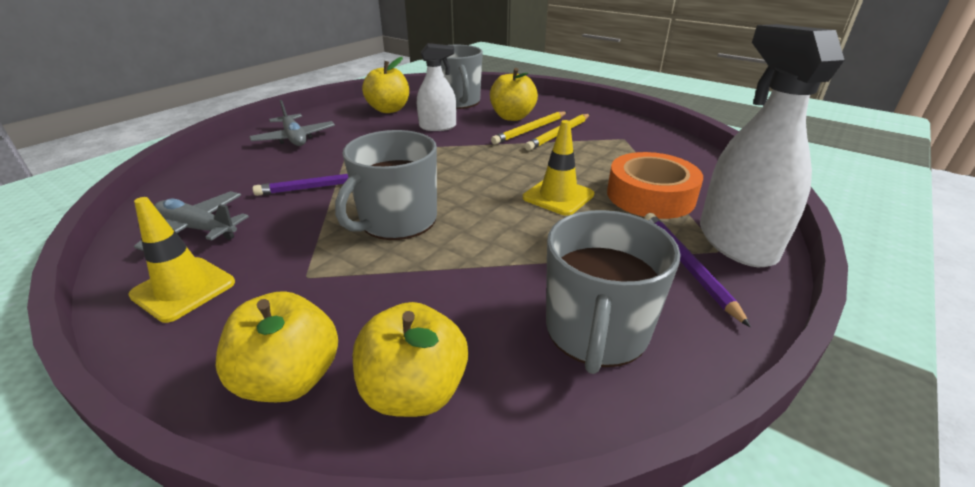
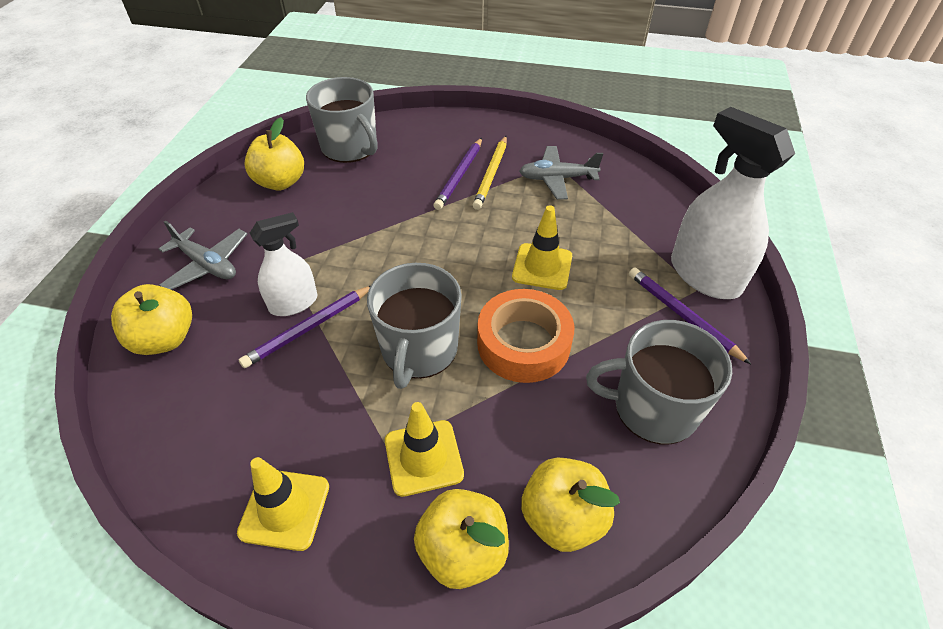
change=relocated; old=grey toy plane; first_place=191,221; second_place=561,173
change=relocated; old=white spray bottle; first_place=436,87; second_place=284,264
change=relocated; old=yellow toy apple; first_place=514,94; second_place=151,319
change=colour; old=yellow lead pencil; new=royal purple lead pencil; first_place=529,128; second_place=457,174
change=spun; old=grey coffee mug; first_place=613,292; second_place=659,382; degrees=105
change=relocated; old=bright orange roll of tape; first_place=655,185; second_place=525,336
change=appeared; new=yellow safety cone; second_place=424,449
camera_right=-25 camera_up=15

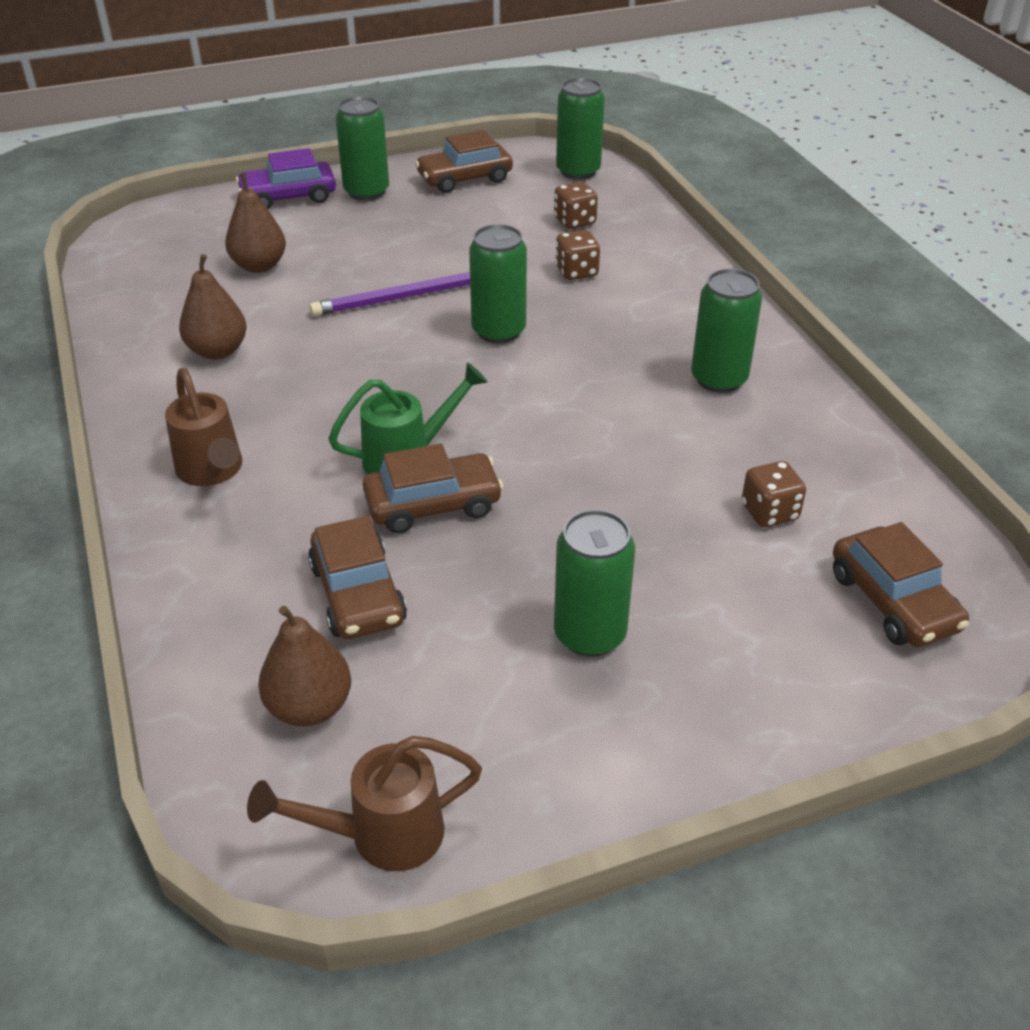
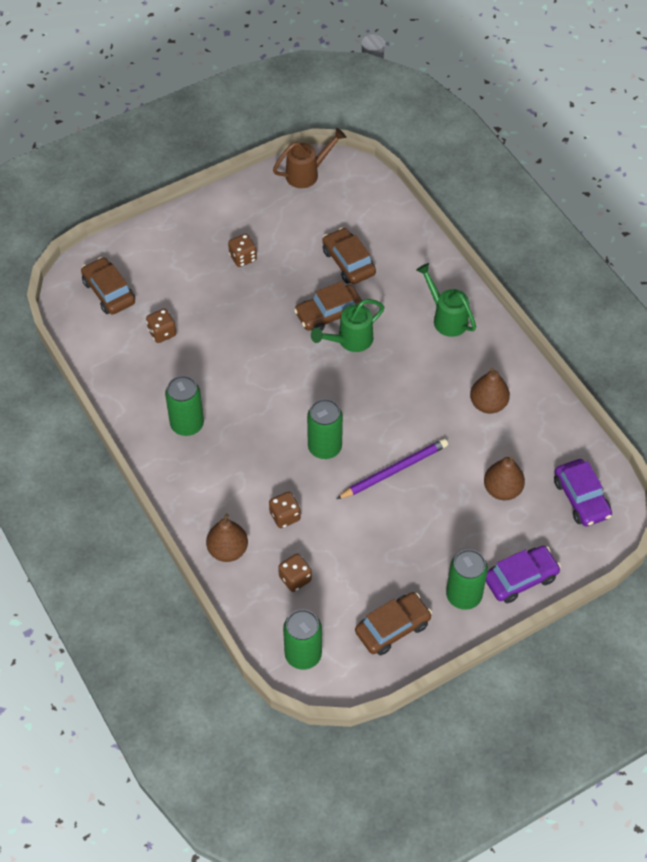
change=colour; old=brown watering can; new=green watering can; first_place=203,427; second_place=446,300
change=relocated; old=brown toy pear; first_place=304,666; second_place=227,538
change=exchanged; old=green can; new=brown die; first_place=594,583; second_place=242,250
change=appeared; new=royal purple car; second_place=583,492
camera_right=170 camera_up=15

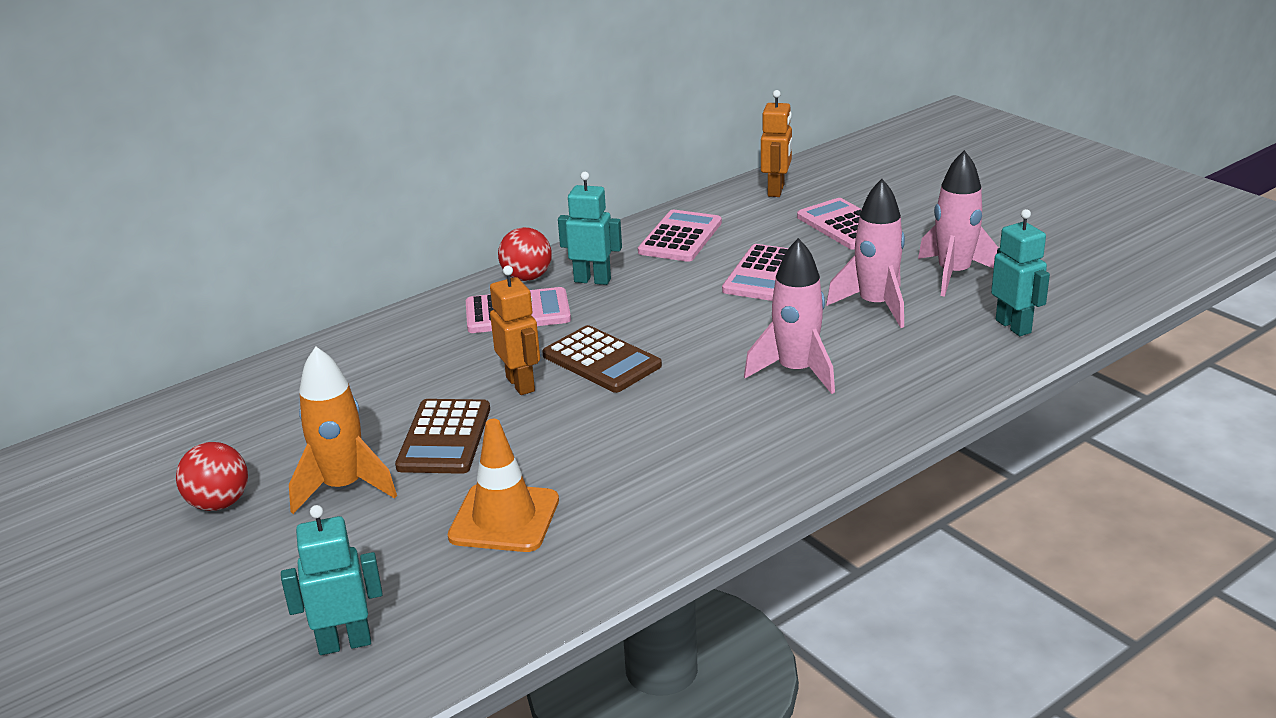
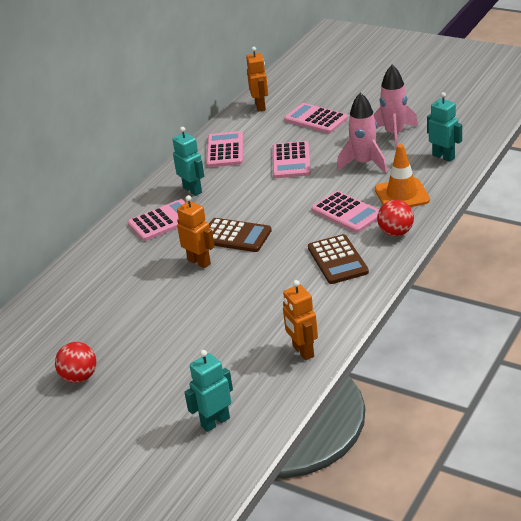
change=missing; old=bright orange rocket; first_place=343,430
change=relocated; old=brown pocket calculator; first_place=442,436; second_place=338,259
change=relocated; old=bright orange safety cone; first_place=503,485; second_place=402,175
change=relocated; old=red play ball; first_place=525,254; second_place=395,218
change=spun; old=aqua robot figure; first_place=590,228; second_place=188,161; degrees=60
change=exchanged; old=pink rocket; new=pink pocket calculator; first_place=789,316; second_place=345,212
change=appeared; new=bright orange robot figure; second_place=300,320
camera_right=-20 camera_up=5

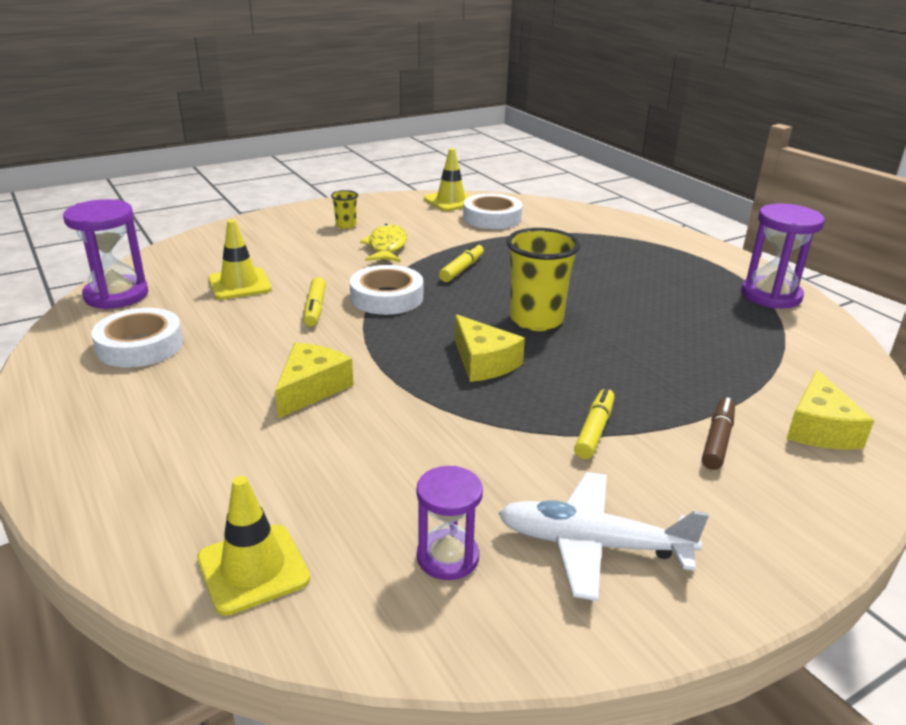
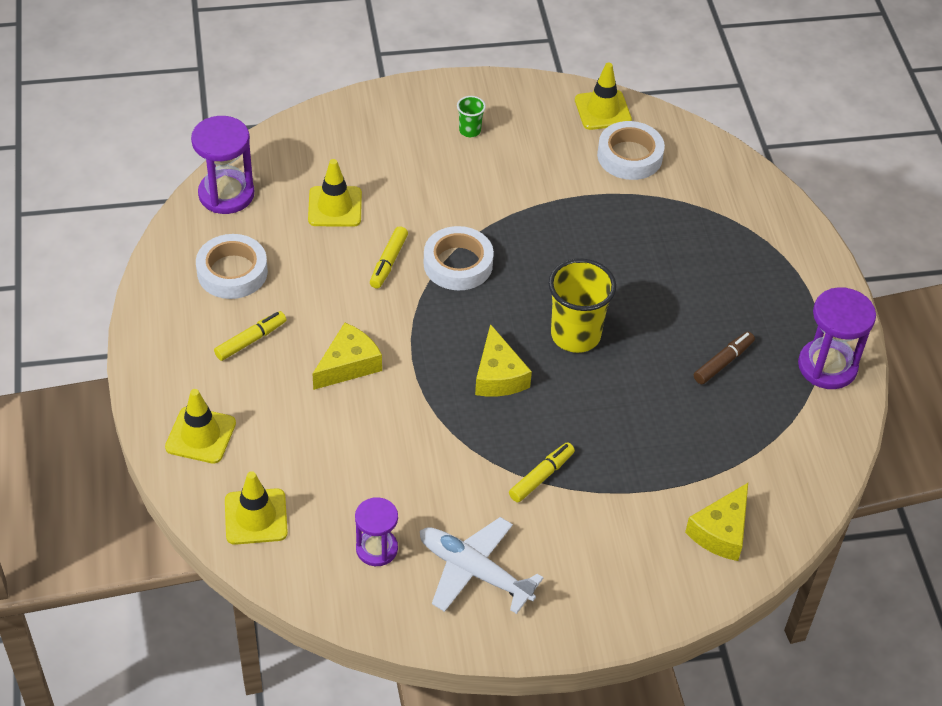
change=colour; old=yellow cup; new=green cup; first_place=344,209; second_place=471,116
change=missing; old=yellow fish; first_place=383,243
change=relocated; old=yellow felt pen; first_place=461,262; second_place=250,336
change=relocated; old=brown felt pen; first_place=718,433; second_place=724,358
change=appeared; new=yellow safety cone; second_place=200,426
camera_right=20 camera_up=20

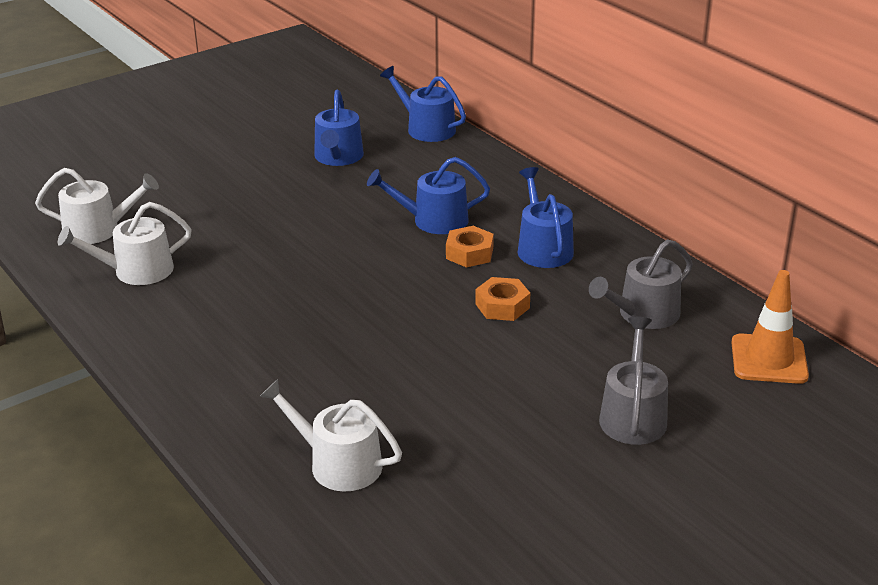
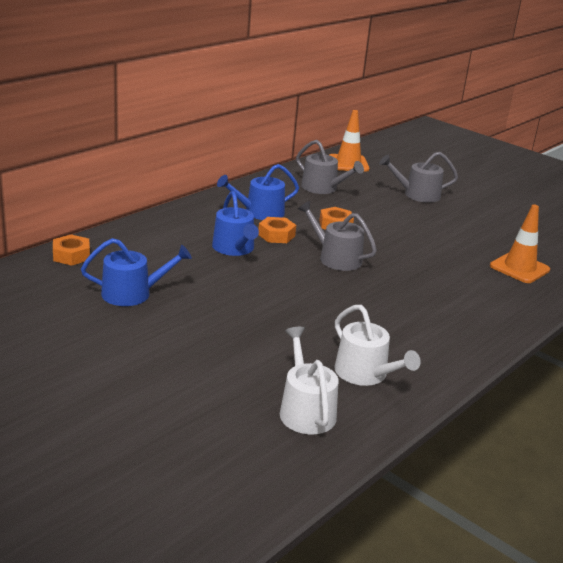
change=exchanged; old=white watering can; new=bright orange safety cone; first_place=330,435; second_place=520,244
change=exchanged; old=cobalt watering can; new=bright orange hexagon nut; first_place=423,104; second_place=71,250
change=appeared; new=grey watering can; second_place=337,236
camera_right=-105 camera_up=-5

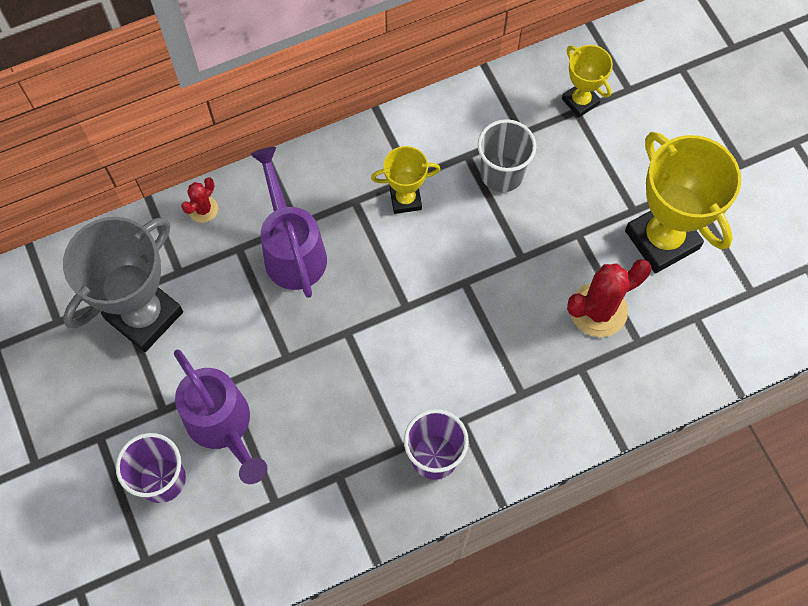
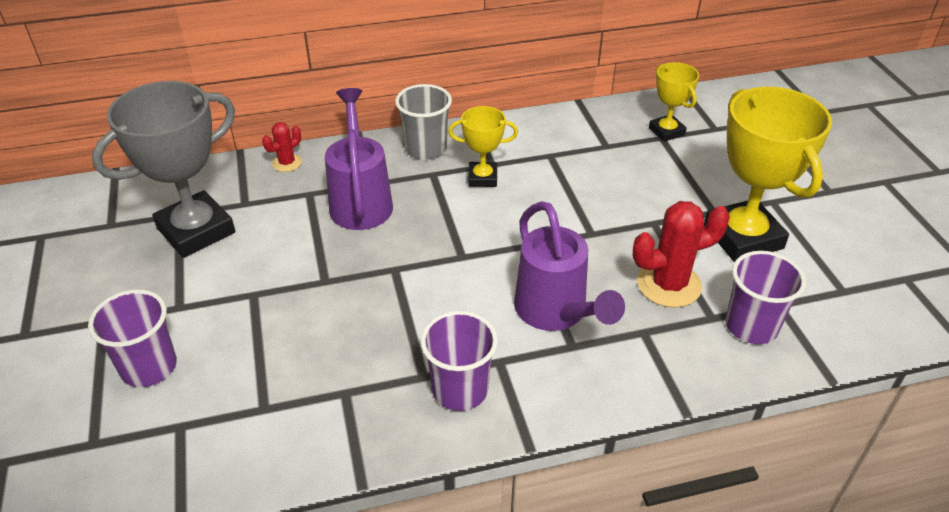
change=relocated; old=royal purple watering can; first_place=220,417; second_place=569,266
change=relocated; old=grey cup; first_place=507,155; second_place=423,122
change=appeared; new=royal purple cup; second_place=765,297
camera_right=10 camera_up=-25

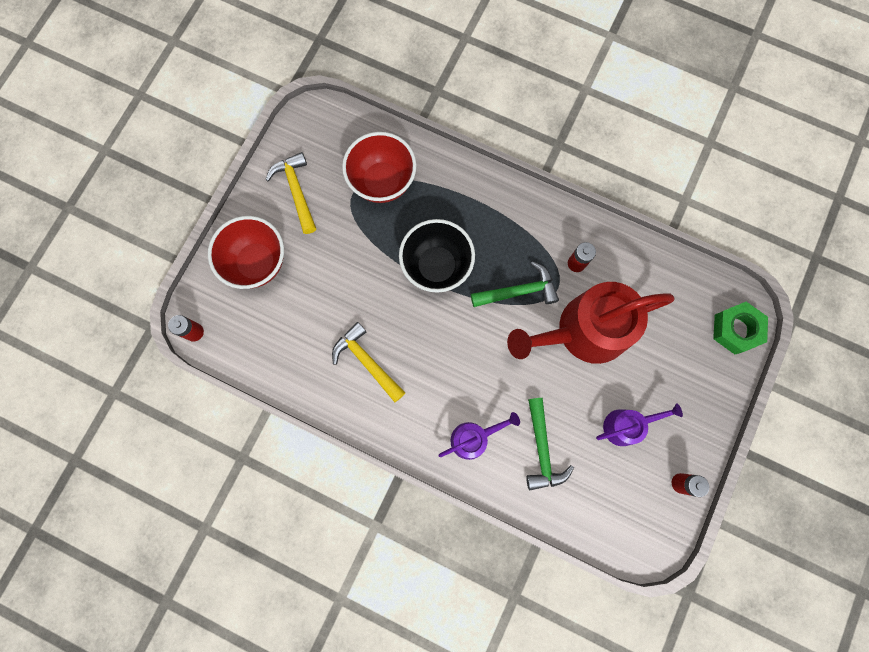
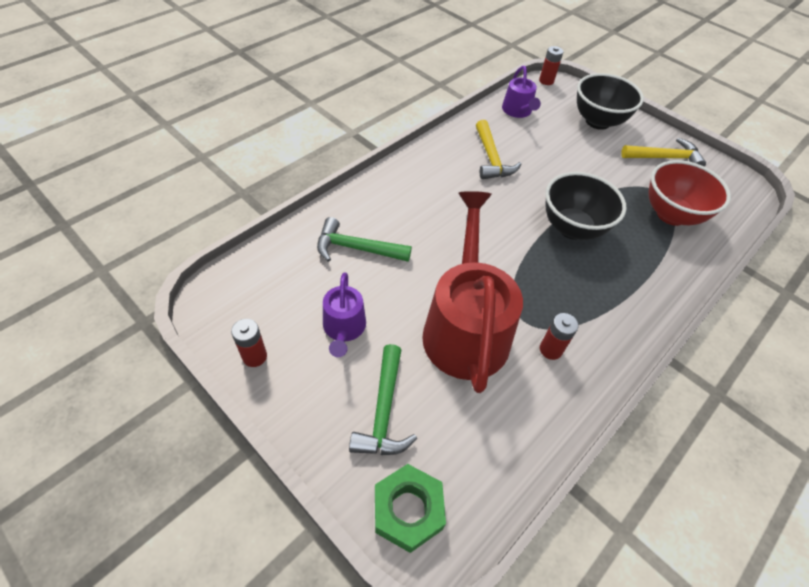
change=colour; old=red deep dish; new=jet-black deep dish; first_place=246,252; second_place=610,101
change=spun; old=yellow carpenter's hammer; first_place=368,362; second_place=499,149; degrees=105
change=relocated; old=royal purple watering can; first_place=479,436; second_place=521,92
change=relocated; old=green carpenter's hammer; first_place=515,284; second_place=383,399
camera_right=105 camera_up=-25

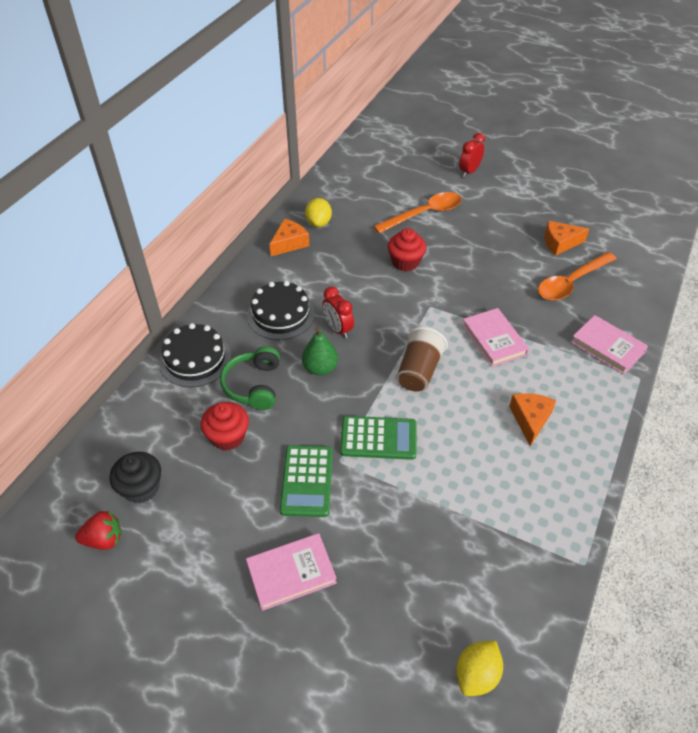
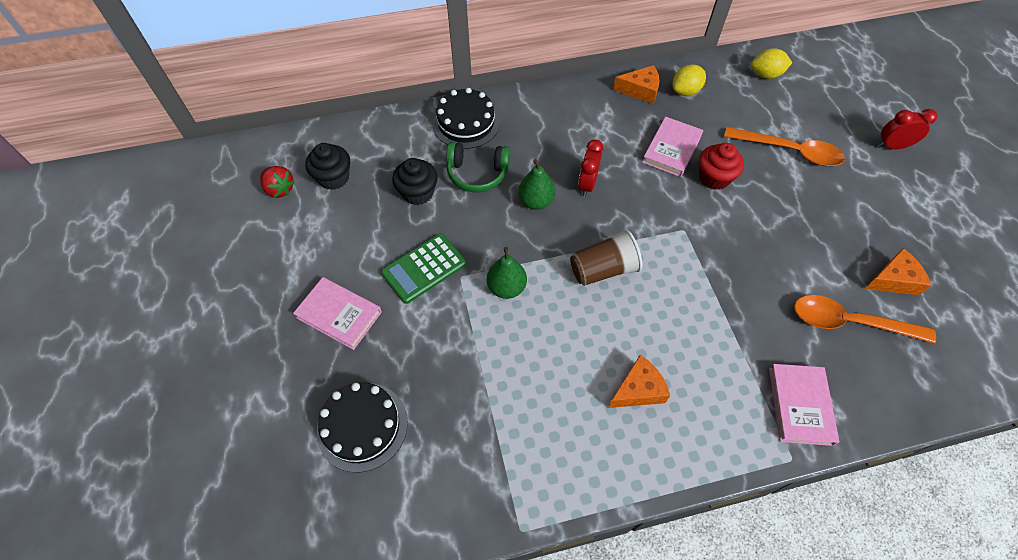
change=colour; old=red muffin; new=jet-black muffin; first_place=225,426; second_place=415,181
change=spun; old=green headphones; first_place=250,378; second_place=478,167; degrees=-135
change=relocated; old=jet-black cake; first_place=281,310; second_place=362,427
change=exchanged; old=green pocket calculator; new=green toy pear; first_place=378,438; second_place=507,273
change=relocated; old=yellow toy lemon; first_place=479,668; second_place=771,63
change=relocated; old=pink book; first_place=495,337; second_place=672,146
change=spun; old=bright orange piece of cheese; first_place=566,238; second_place=898,271; degrees=120
camera_right=50 camera_up=10

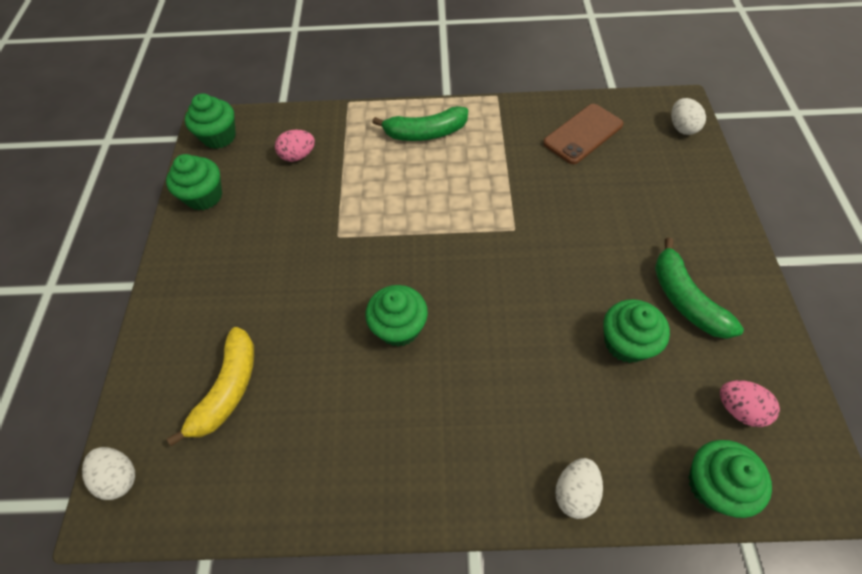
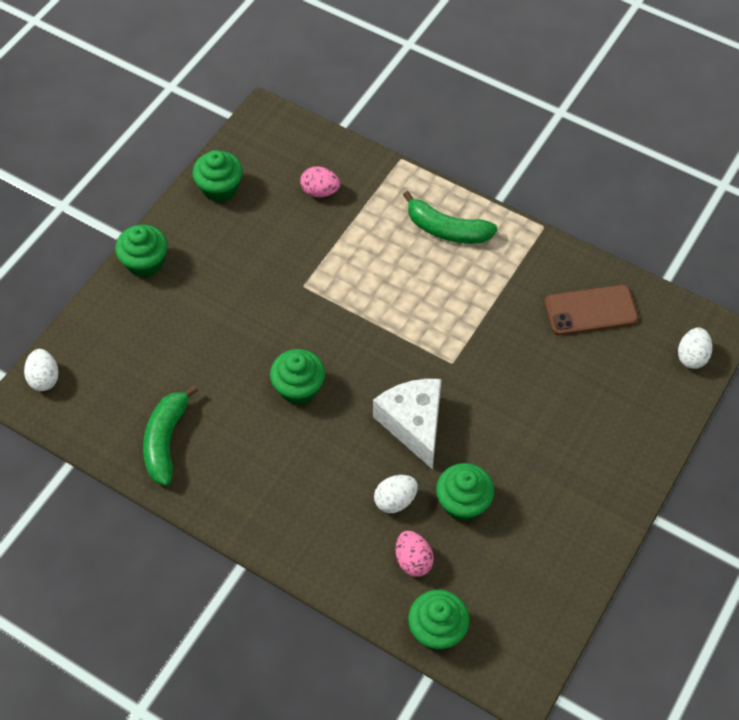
change=missing; old=yellow banana fruit; first_place=210,386
change=relocated; old=green muffin; first_place=210,121; second_place=141,251
change=relocated; old=white egg; first_place=579,488; second_place=396,494
change=relocated; old=green banana fruit; first_place=699,288; second_place=170,435
change=relocated; old=pink egg; first_place=750,403; second_place=415,554
change=appeared; new=white piece of cheese; second_place=407,424
camera_right=30 camera_up=0

